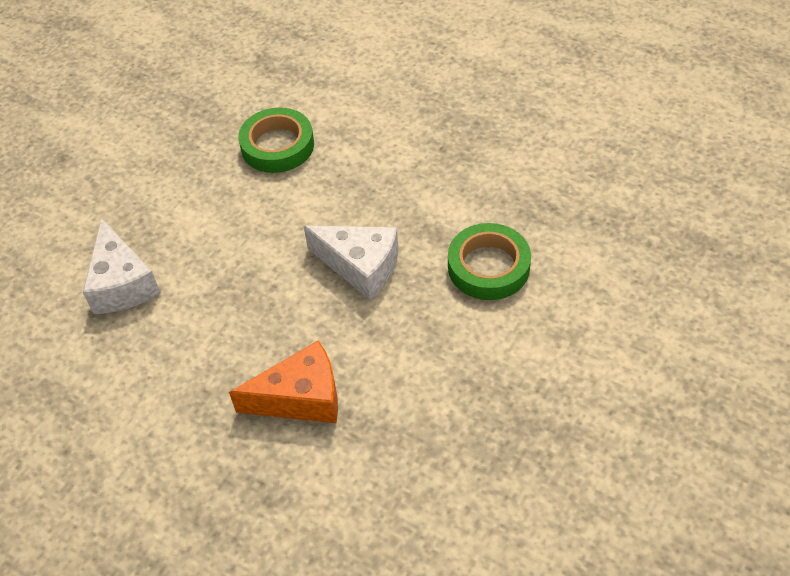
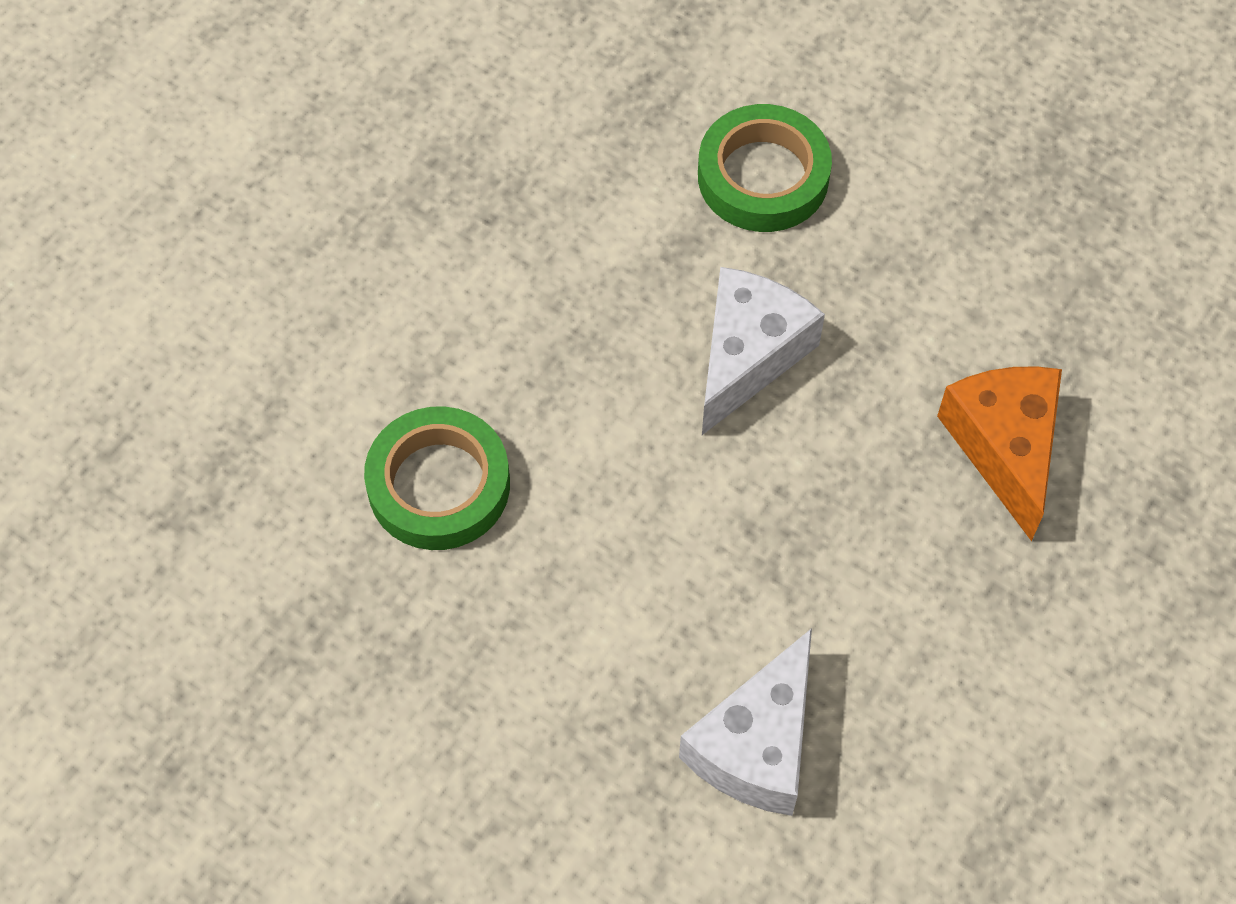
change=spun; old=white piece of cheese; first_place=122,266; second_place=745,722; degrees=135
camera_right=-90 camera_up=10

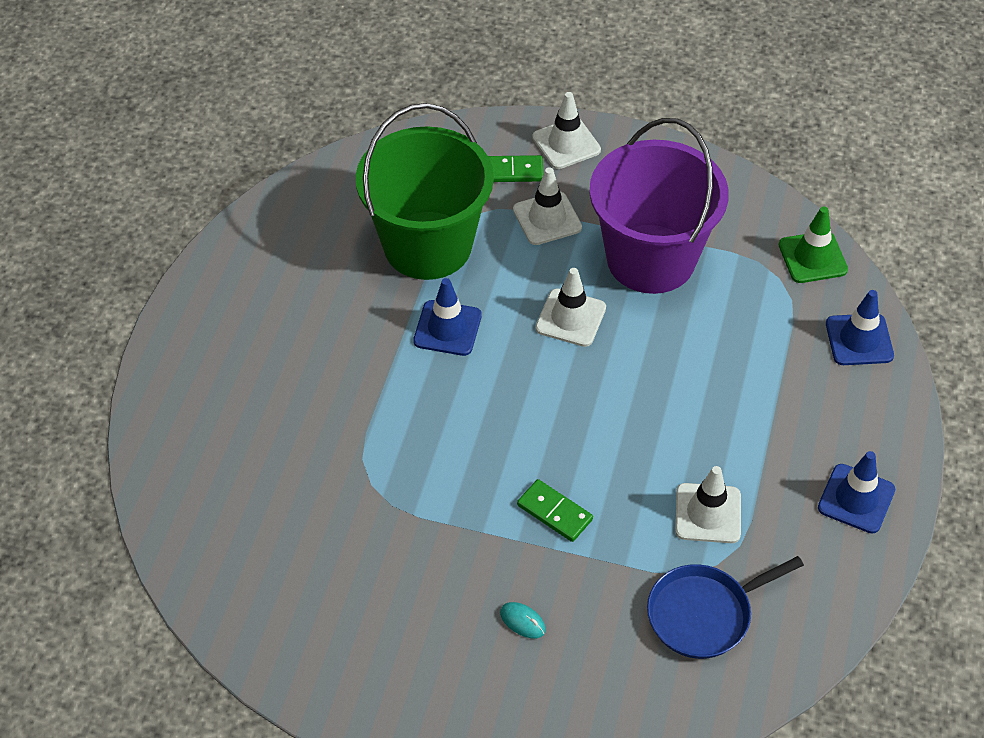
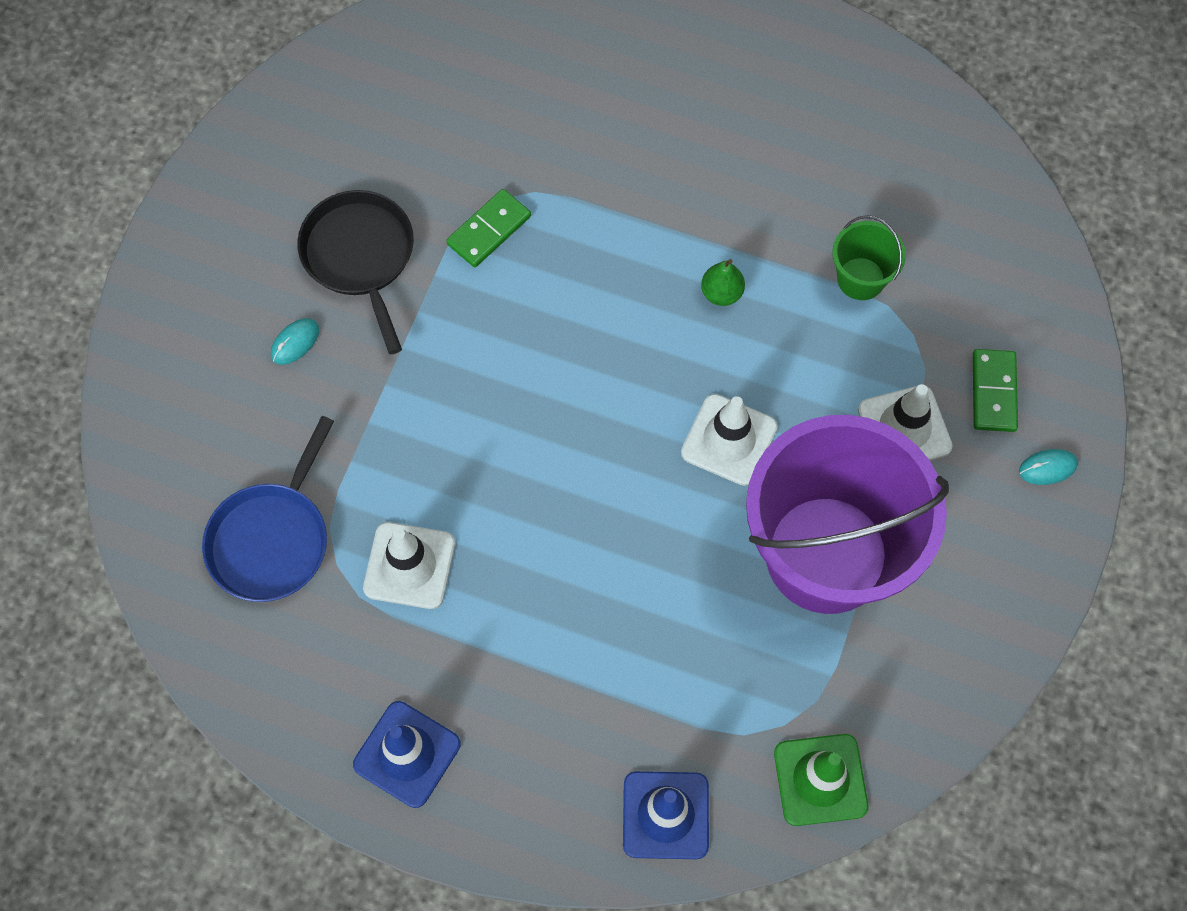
change=size; old=green pail; first_place=425,191; second_place=869,257; factor=0.41
change=exchanged; old=cobalt safety cone; new=green toy pear; first_place=447,317; second_place=723,282
change=relocated; old=green domino piece; first_place=555,510; second_place=488,228
change=exchanged; old=white safety cone; new=aqua mouse; first_place=566,130; second_place=1048,467
change=spun; old=cobalt skillet; first_place=725,607; second_place=268,509; degrees=-135
change=appeared; new=jet-black skillet; second_place=355,272
camera_right=95 camera_up=15

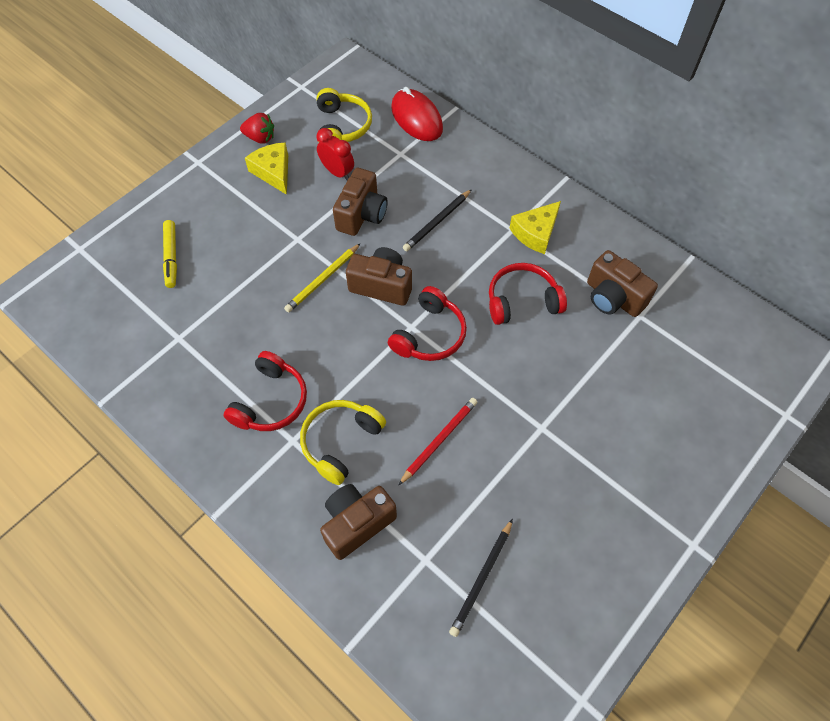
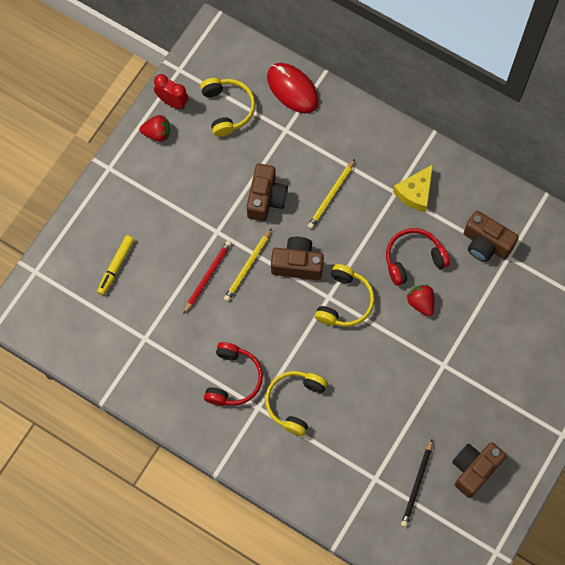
change=spun; old=yellow felt pen; first_place=170,254; second_place=115,265; degrees=45
change=missing; old=yellow piece of cheese; first_place=266,168
change=relocated; old=red alarm clock; first_place=335,154; second_place=171,91
change=relocated; old=brown camera; first_place=358,522; second_place=479,470
change=colour; old=red headphones; new=yellow headphones; first_place=427,323; second_place=345,295
change=relocated; old=red lead pencil; first_place=437,442; second_place=207,277
change=colour; old=jet-black lead pencil; new=yellow lead pencil; first_place=437,220; second_place=331,194
change=appeared; new=red berry; second_place=420,300
camera_right=-10 camera_up=10

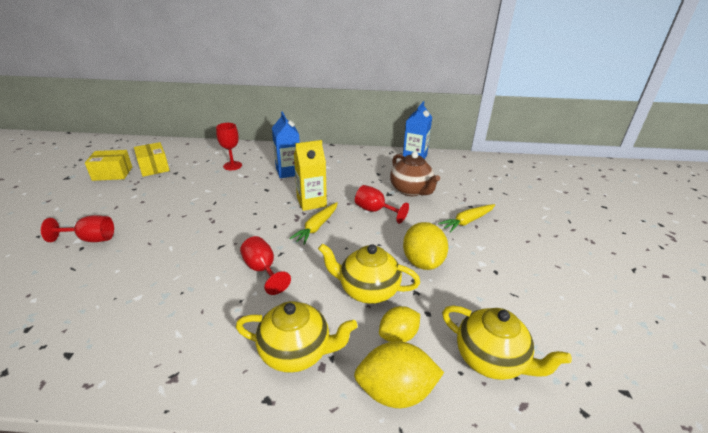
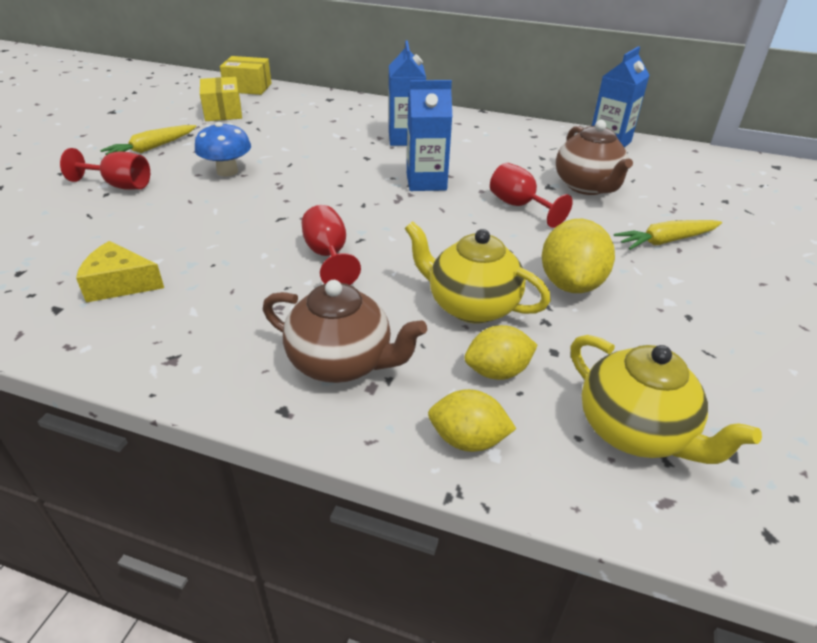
change=relocated; old=yellow package; first_place=108,165; second_place=245,75
change=missing; old=red goblet; first_place=229,146
change=colour; old=yellow tea pot; new=brown tea pot; first_place=297,337; second_place=345,331
change=relocated; old=yellow root vegetable; first_place=313,223; second_place=148,140
change=colour; old=yellow milk carton; new=cobalt milk carton; first_place=310,175; second_place=429,135
change=size; old=yellow toy lemon; first_place=399,374; second_place=472,420; factor=0.65
change=appeared; new=yellow piece of cheese; second_place=120,271
change=appeared; new=cobalt toadstool; second_place=223,149
camera_right=15 camera_up=5

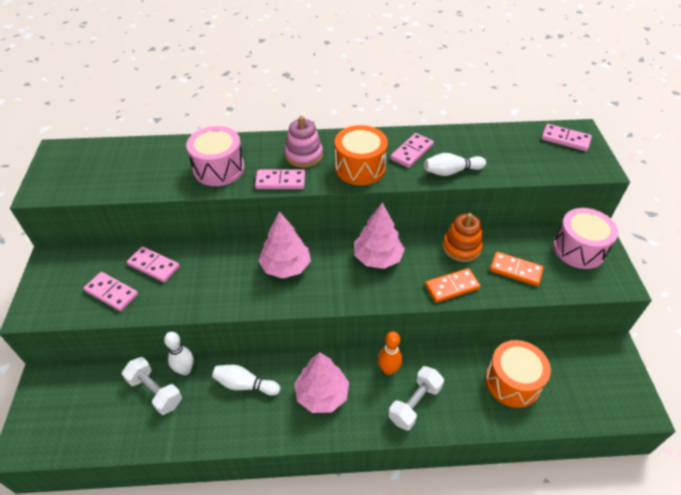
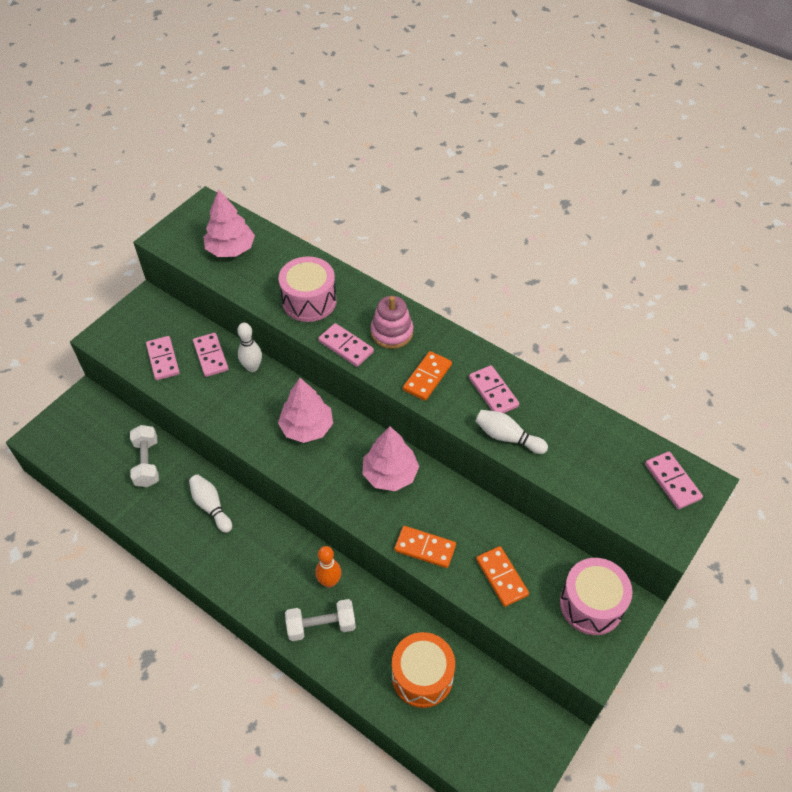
change=relocated; old=white tenpin; first_place=179,353; second_place=249,347
change=relocated; old=pink fir tree; first_place=321,382; second_place=229,223
change=exchanged; old=bright orange drum; new=bright orange domino piece; first_place=361,155; second_place=427,376
change=spun; old=pink domino piece; first_place=412,150; second_place=494,389; degrees=75
change=missing; old=bright orange ring stacker; first_place=463,237
camera_right=40 camera_up=5

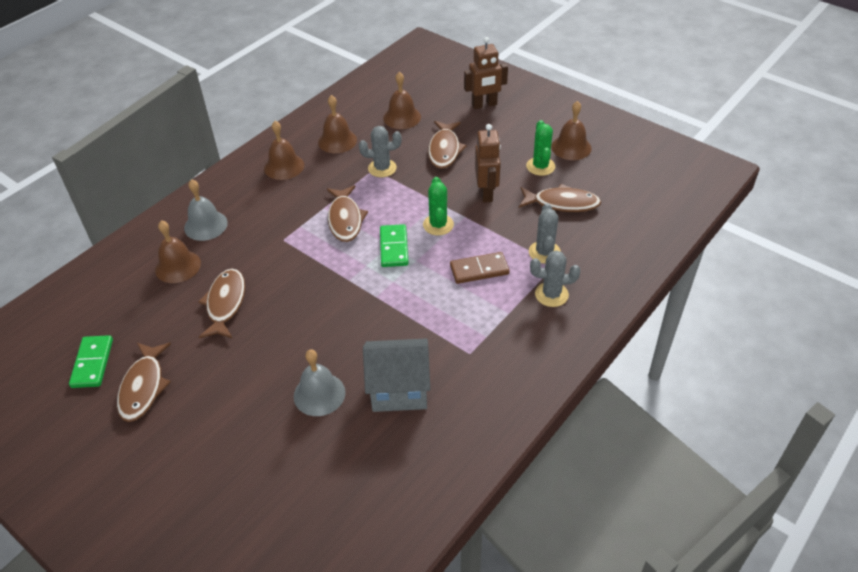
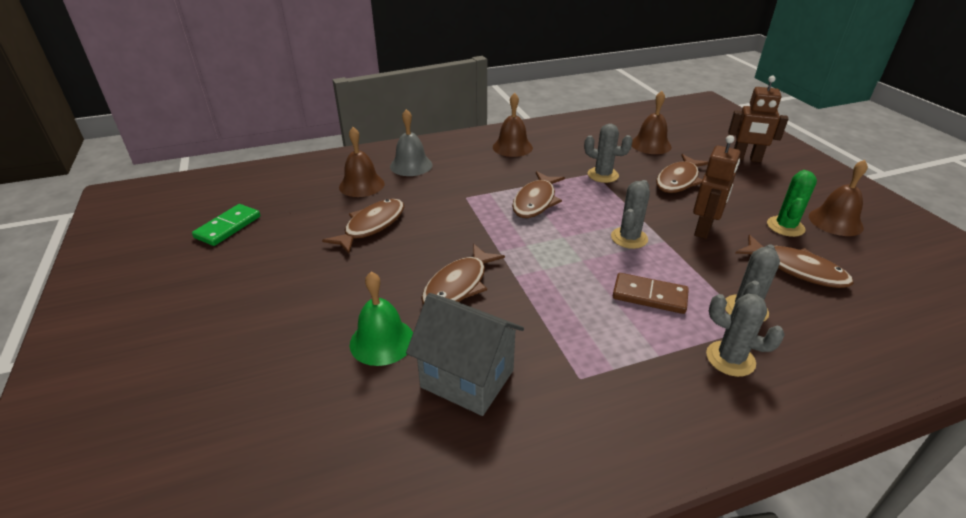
change=relocated; old=brown fish; first_place=144,382; second_place=463,274
change=colour; old=grey bell; new=green bell; first_place=320,382; second_place=381,319
change=missing; old=brown bell; first_place=337,124
change=missing; old=green domino piece; first_place=394,245
change=colour; old=green cactus; new=grey cactus; first_place=438,206; second_place=630,214
camera_right=30 camera_up=-10

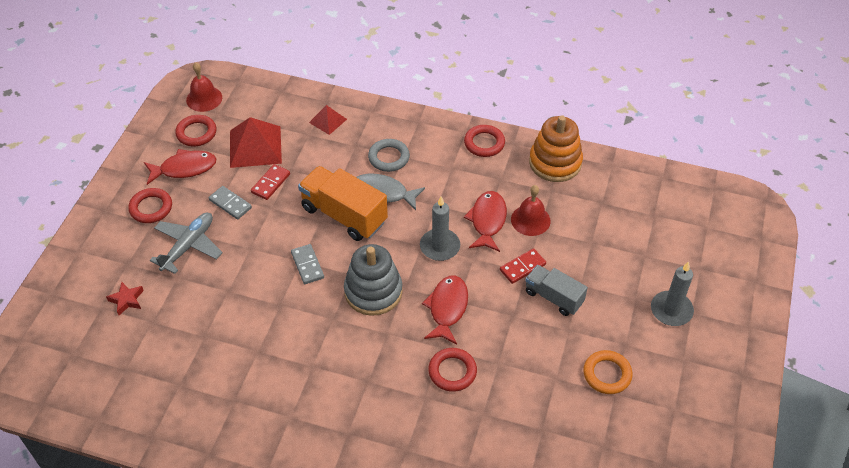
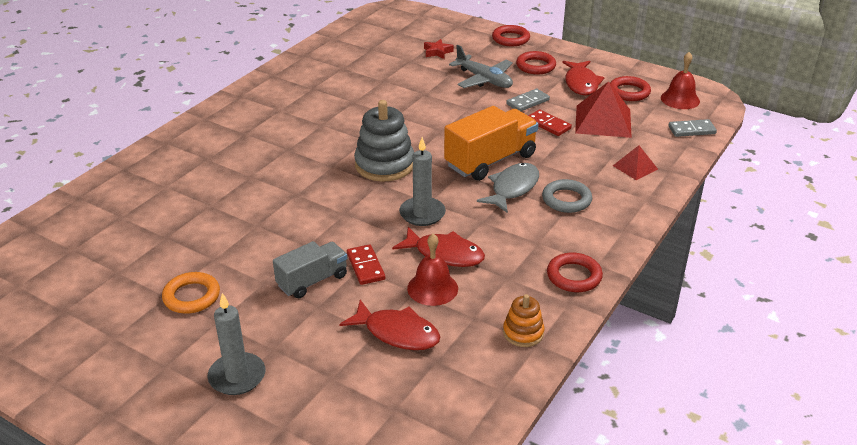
change=relocated; old=grey domino piece; first_place=307,264; second_place=692,128
change=relocated; old=red fish; first_place=445,309; second_place=389,325
change=relocated; old=red torus; first_place=452,370; second_place=511,35
change=size; old=bright orange ring stacker; first_place=556,148; second_place=523,320; factor=0.54
camera_right=105 camera_up=-15

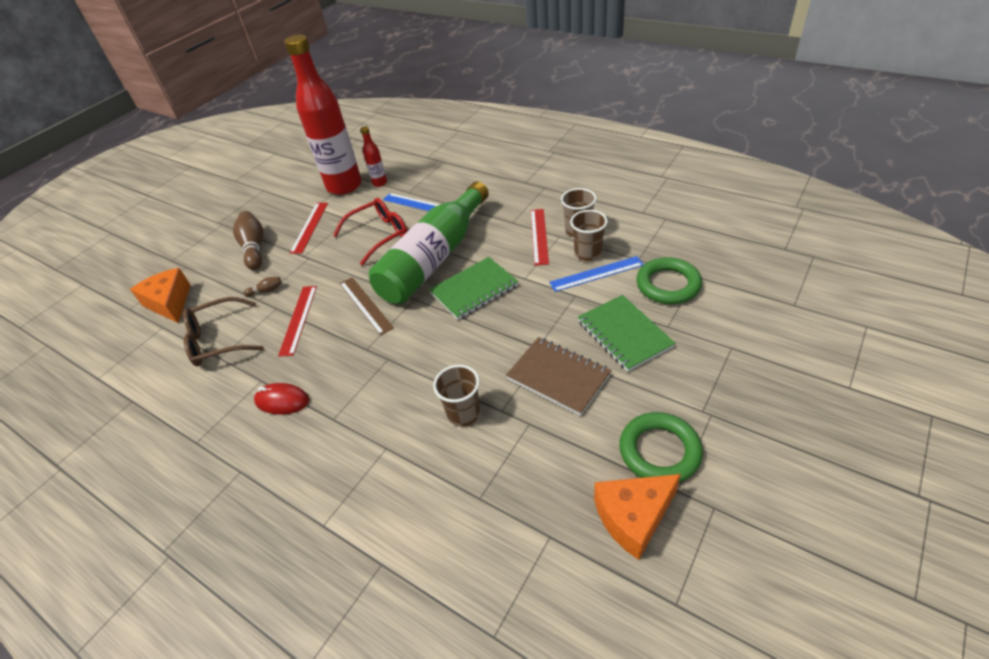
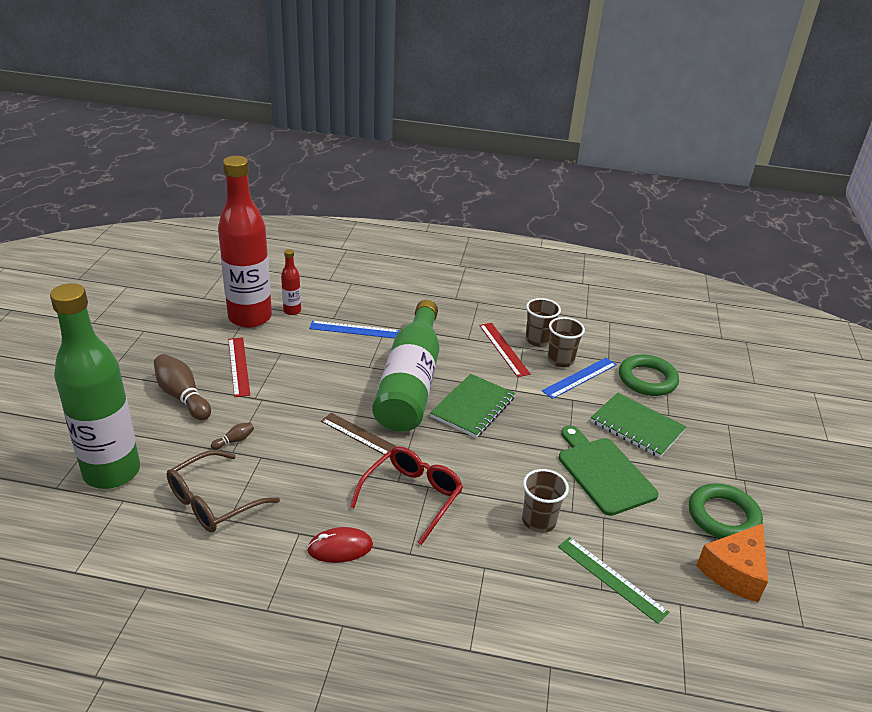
change=exchanged; old=bright orange piece of cheese; new=green flask; first_place=160,295; second_place=95,386
change=missing; old=red ruler; first_place=297,321
change=relocated; old=red spectacles; first_place=370,232; second_place=406,495
change=exchanged; old=brown exercise book; new=green chopping board; first_place=559,376; second_place=609,471
change=appeared; new=green ruler; second_place=613,580
camera_right=-30 camera_up=-10

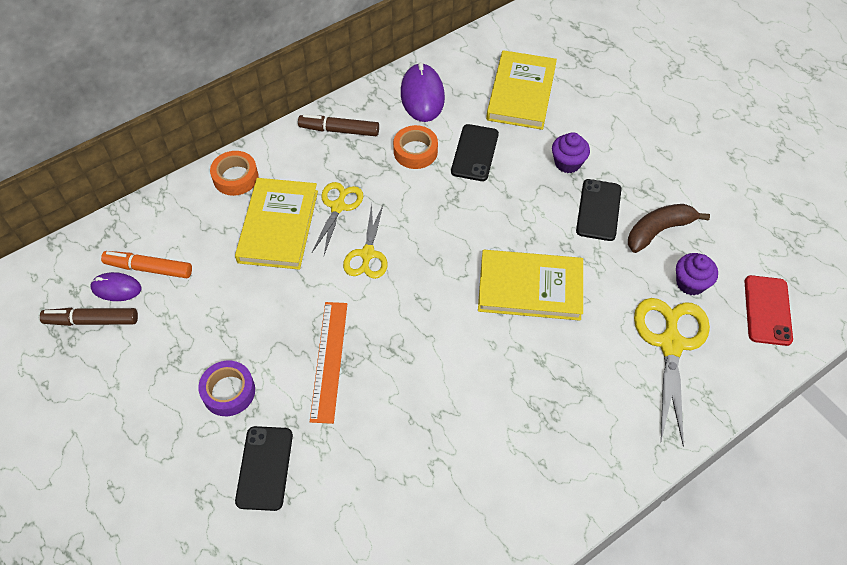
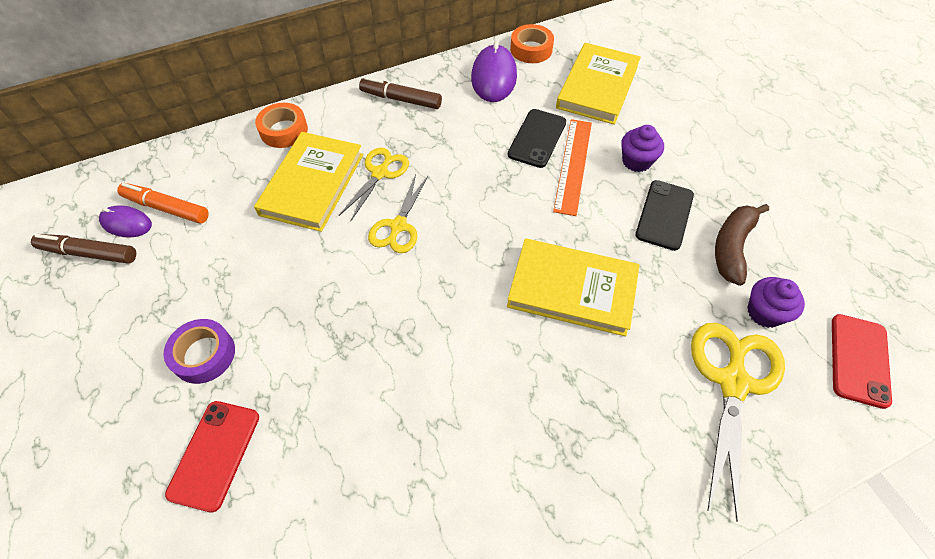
change=colour; old=jet-black mobile phone; new=red mobile phone; first_place=264,468; second_place=212,457
change=relocated; old=bright orange ruler; first_place=328,363; second_place=572,167
change=relocated; old=bright orange roll of tape; first_place=415,147; second_place=532,43
change=spun; old=brown banana fruit; first_place=669,228; second_place=742,245; degrees=-45
camera_right=10 camera_up=0

